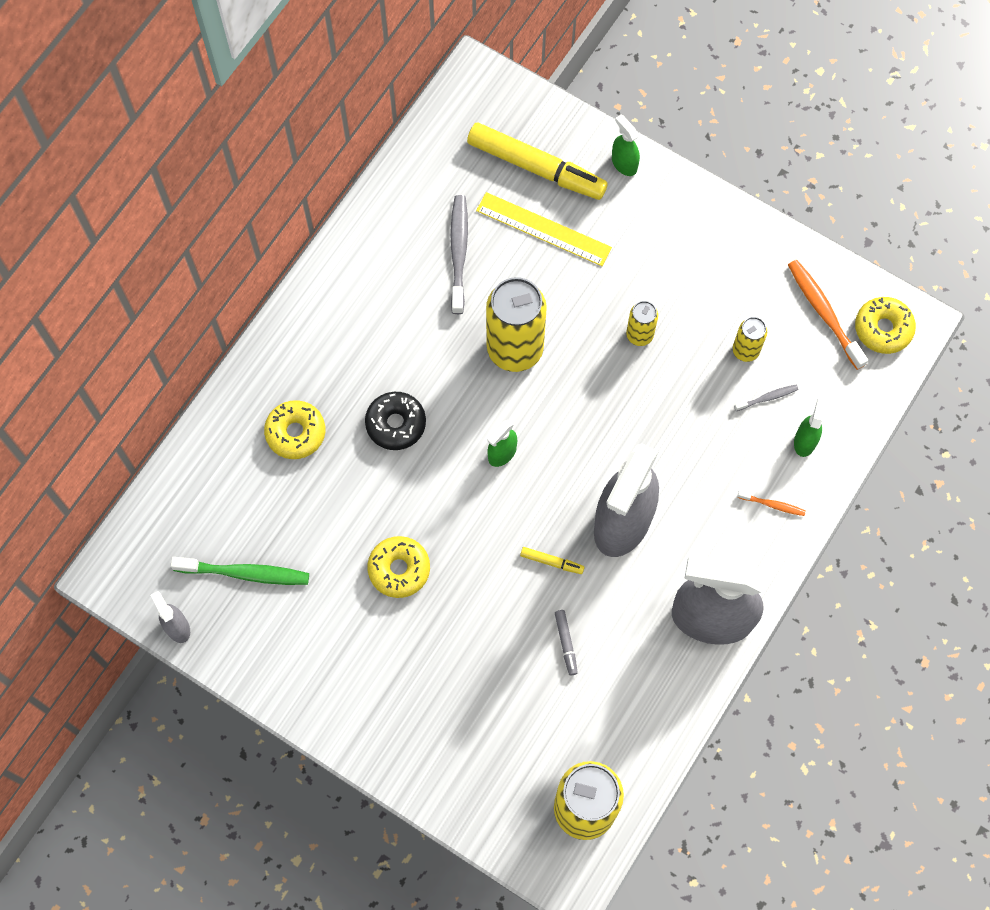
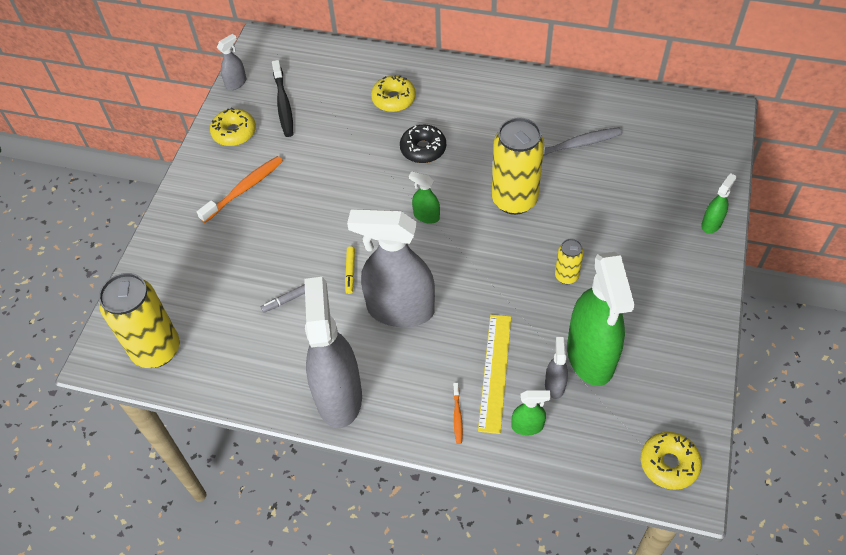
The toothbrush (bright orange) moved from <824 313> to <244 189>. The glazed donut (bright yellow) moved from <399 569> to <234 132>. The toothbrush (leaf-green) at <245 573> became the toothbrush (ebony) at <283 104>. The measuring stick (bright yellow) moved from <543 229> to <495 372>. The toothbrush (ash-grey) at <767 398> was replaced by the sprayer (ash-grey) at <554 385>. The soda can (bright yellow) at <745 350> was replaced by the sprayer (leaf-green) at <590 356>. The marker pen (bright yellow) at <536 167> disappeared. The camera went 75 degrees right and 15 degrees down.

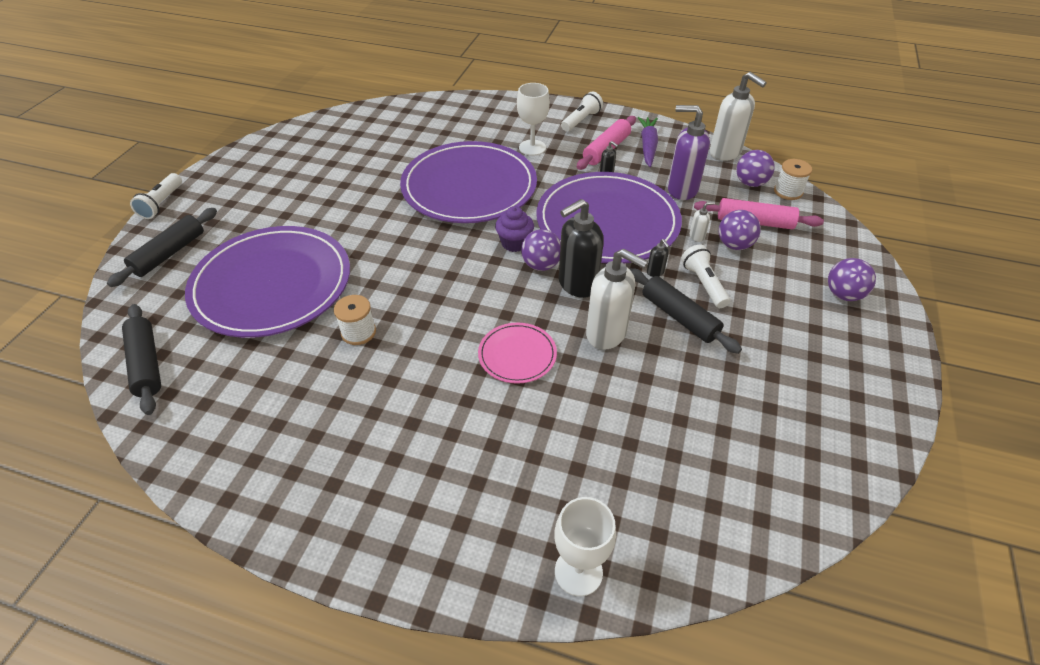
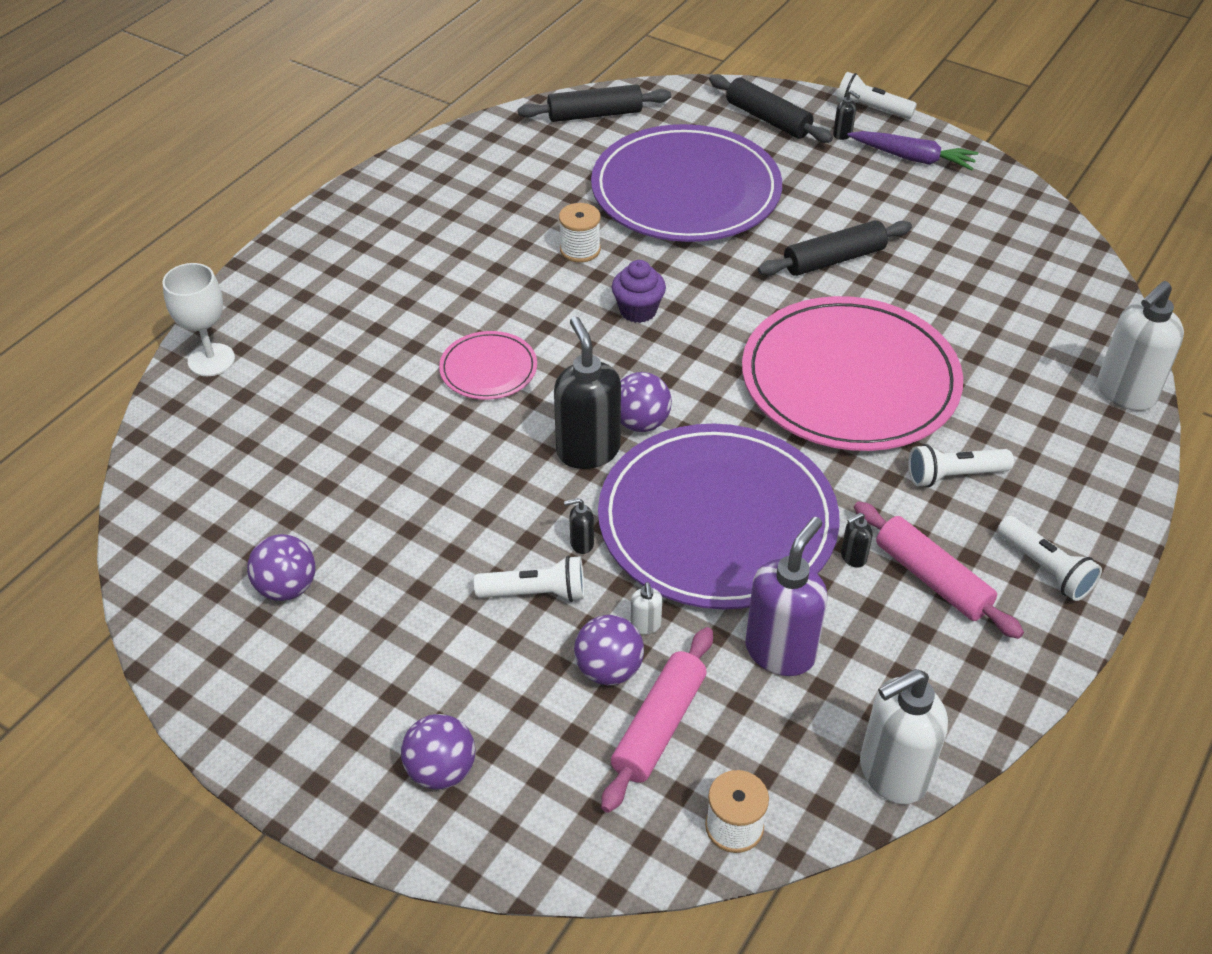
The sphere (violet) moved from <750 183> to <287 587>. The muffin (violet) moved from <514 243> to <638 310>. The flat dish (violet) at <469 186> became the flat dish (rosy) at <850 380>. The pastry roller (ebony) moved from <679 317> to <834 259>. The soap dispenser (ebony) at <842 135> appeared. The toy carrot (violet) moved from <648 146> to <912 158>. The chalice (white) at <532 148> was replaced by the flashlight (white) at <953 476>. The soap dispenser (white) moved from <607 334> to <1125 393>. The camera went 105 degrees right and 0 degrees up.

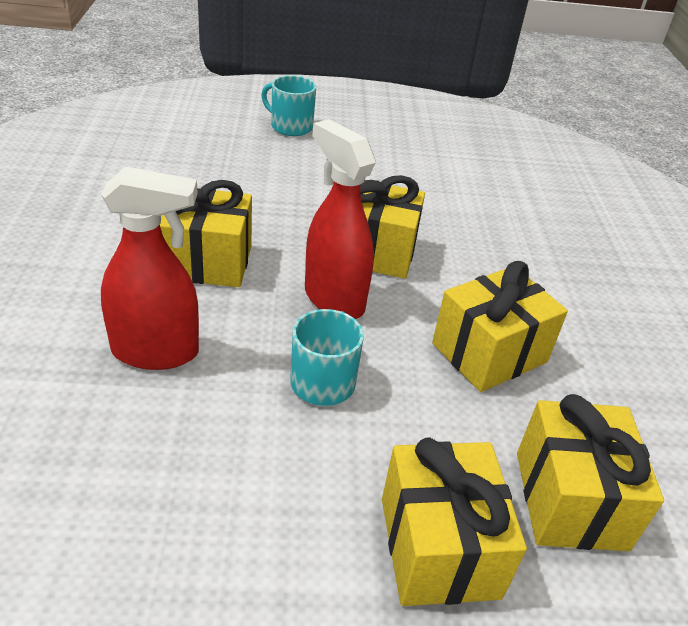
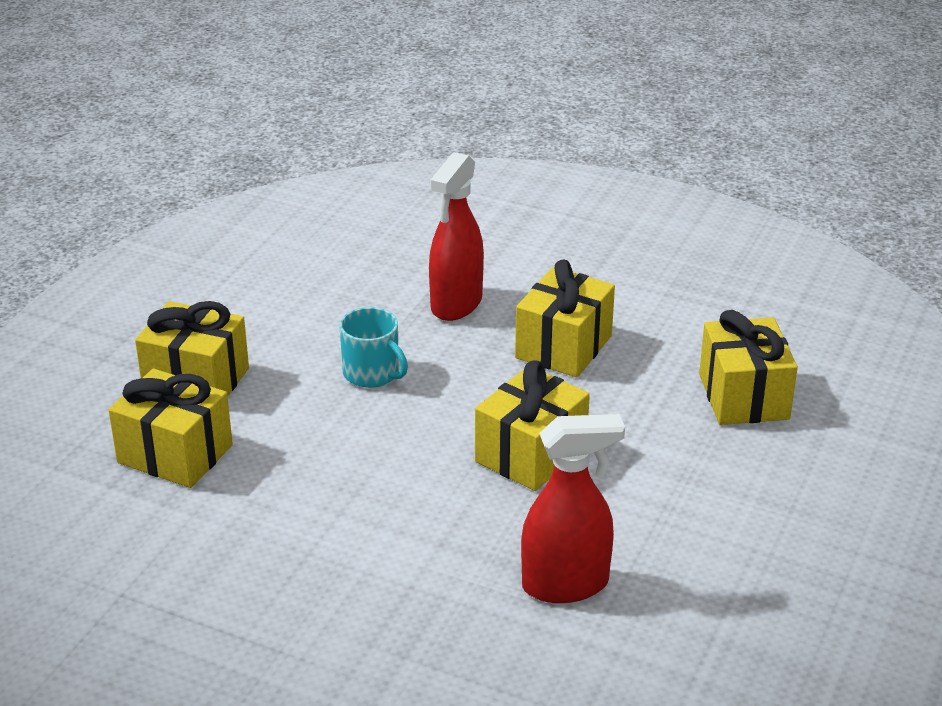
The sprayer (scarlet) moved from <333 299> to <566 584>. The present (bright yellow) moved from <489 353> to <743 397>. The tea mug (teal) at <290 126> disappeared. The camera went 120 degrees right and 5 degrees down.

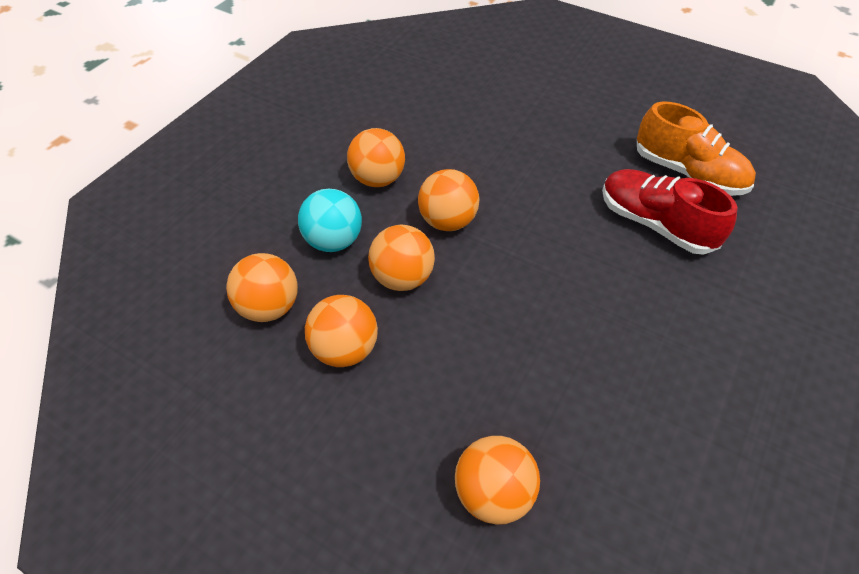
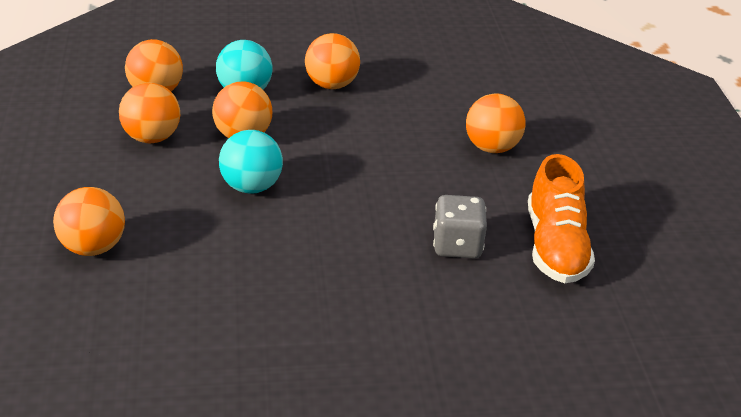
The sphere (teal) at <251 186> appeared. The lace-up shoe (scarlet) at <655 224> was replaced by the die (ash-grey) at <457 245>. The sphere (bright orange) moved from <447 221> to <491 147>. The camera went 50 degrees right and 15 degrees down.

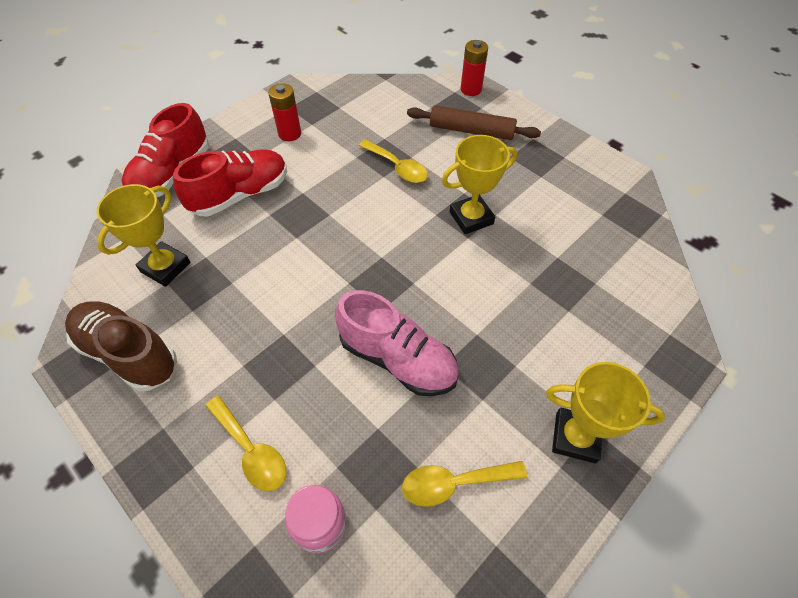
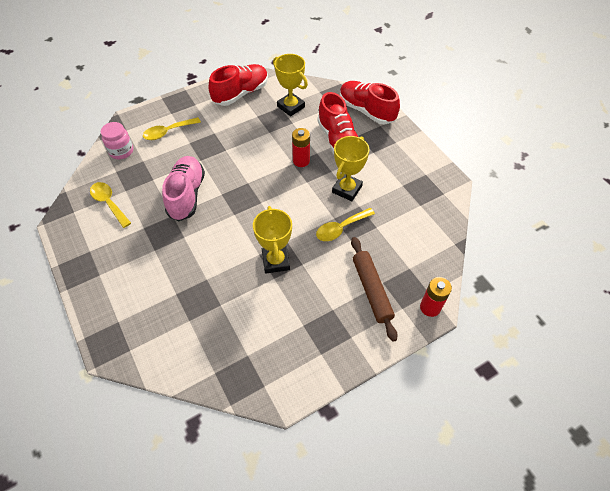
The teaspoon (bright yellow) at <454 483> turned 45 degrees counterclockwise. The lace-up shoe (rosy) at <397 359> turned 135 degrees clockwise. The lace-up shoe (dark brown) at <129 353> became the lace-up shoe (scarlet) at <241 93>. The battery (scarlet) moved from <289 134> to <301 161>. The prize cup (bright yellow) moved from <575 437> to <347 189>. The pastry roller (dark brown) at <471 131> turned 45 degrees counterclockwise. The camera went 105 degrees right and 0 degrees up.

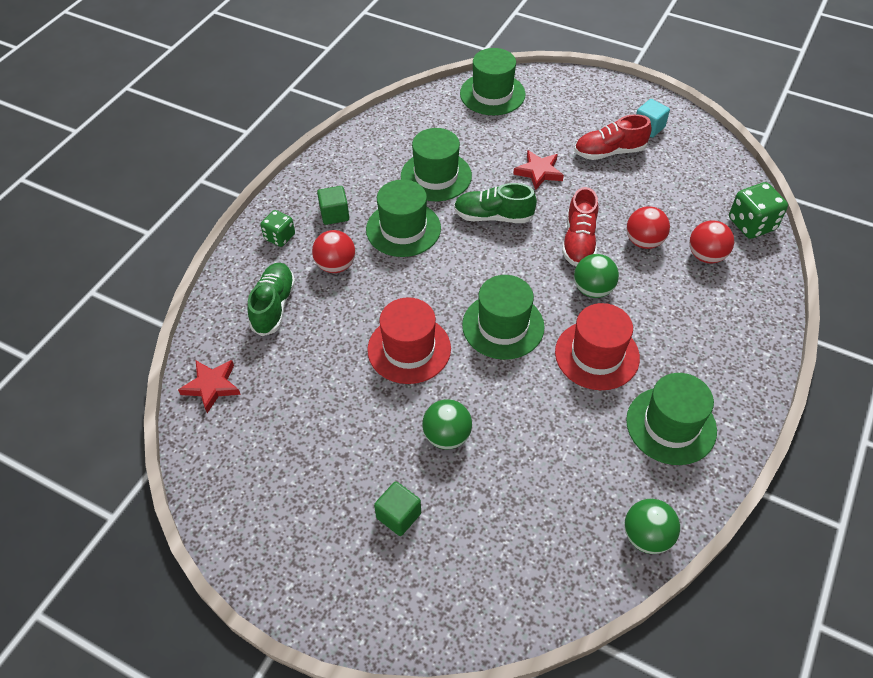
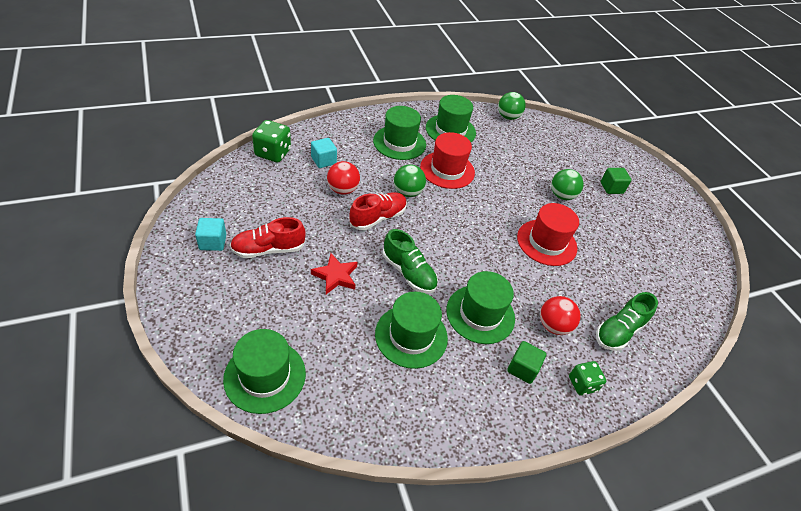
The lace-up shoe (scarlet) at <609 152> turned 135 degrees clockwise. The sphere (scarlet) at <706 256> was replaced by the block (teal) at <323 160>. The hat (leaf-green) moved from <503 326> to <399 143>. The star shape (scarlet) at <212 386> disappeared. The camera went 145 degrees left and 5 degrees down.

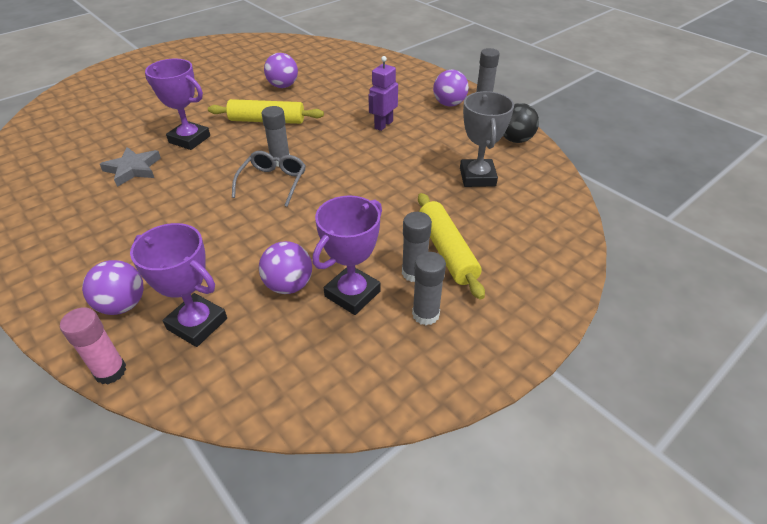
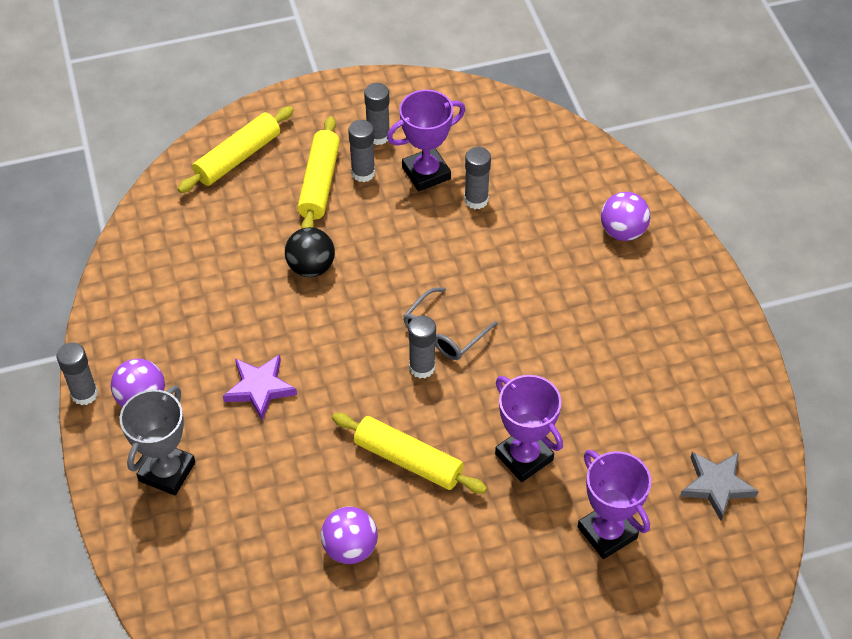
The prize cup (ash-grey) moved from <477 177> to <167 471>. The pastry roller (bright yellow) at <238 157> appeared. The robot figure (violet) at <383 125> was replaced by the star shape (violet) at <260 388>. The sphere (ebony) moved from <515 139> to <311 267>. The sphere (violet) at <289 285> was replaced by the glue stick (ash-grey) at <476 200>. The prize cup (violet) moved from <197 324> to <607 532>. The star shape (ash-grey) moved from <133 169> to <716 485>. The glue stick (rosy) at <110 371> disappeared. The camera went 155 degrees left and 10 degrees up.

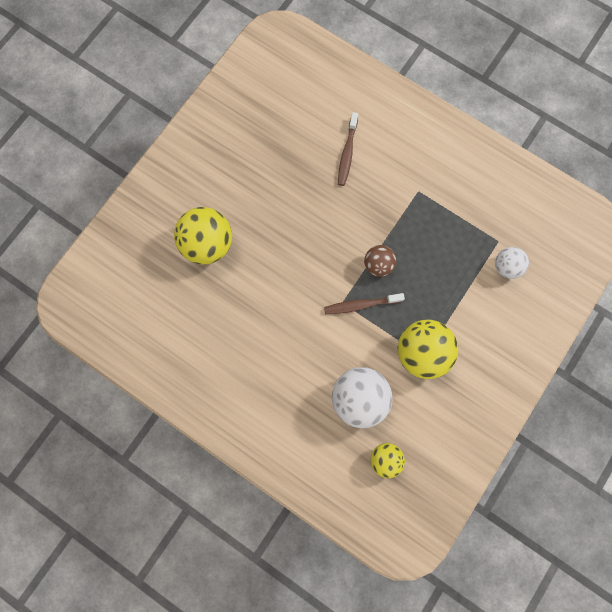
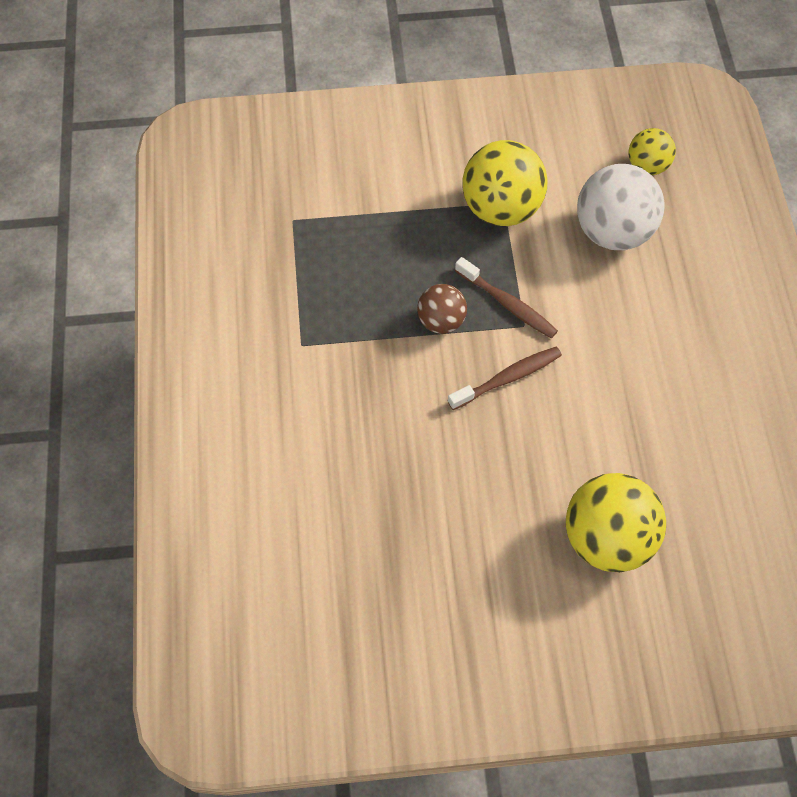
The toothbrush (dark brown) moved from <347 153> to <508 378>. The sphere (white) at <506 267> disappeared. The camera went 130 degrees left and 15 degrees down.

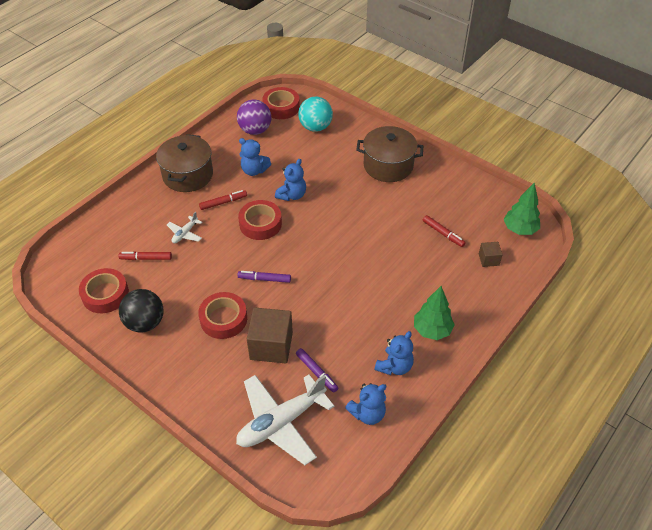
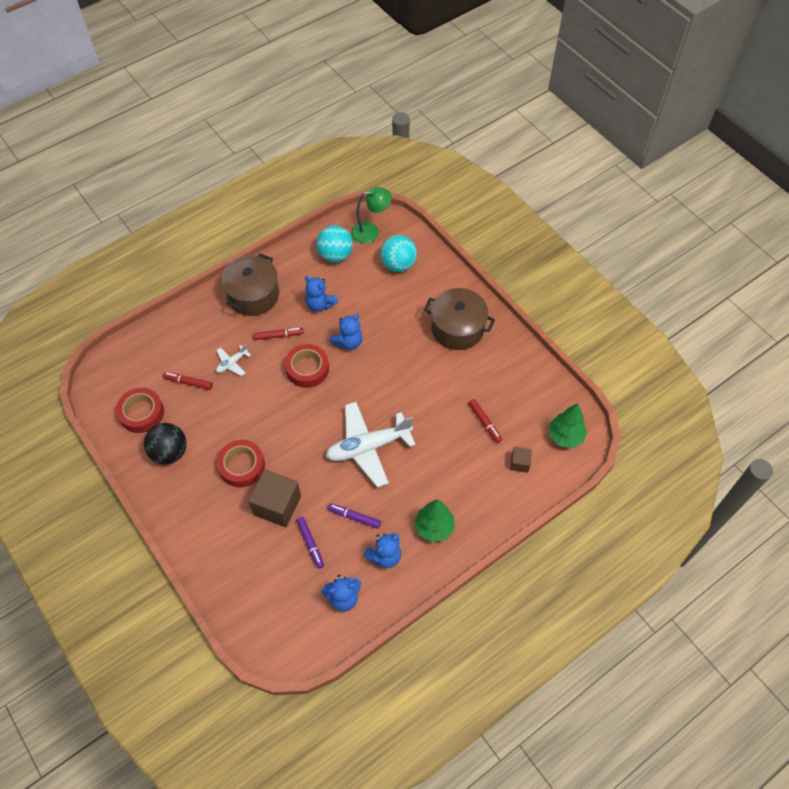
The sphere (violet) at <255 130> became the sphere (teal) at <335 255>. The aeroplane (white) moved from <281 422> to <368 447>. The marker pen (violet) moved from <264 279> to <354 517>. The roll of tape (scarlet) at <281 107> was replaced by the desk lamp (leaf-green) at <371 231>. The camera went 15 degrees right and 10 degrees up.

